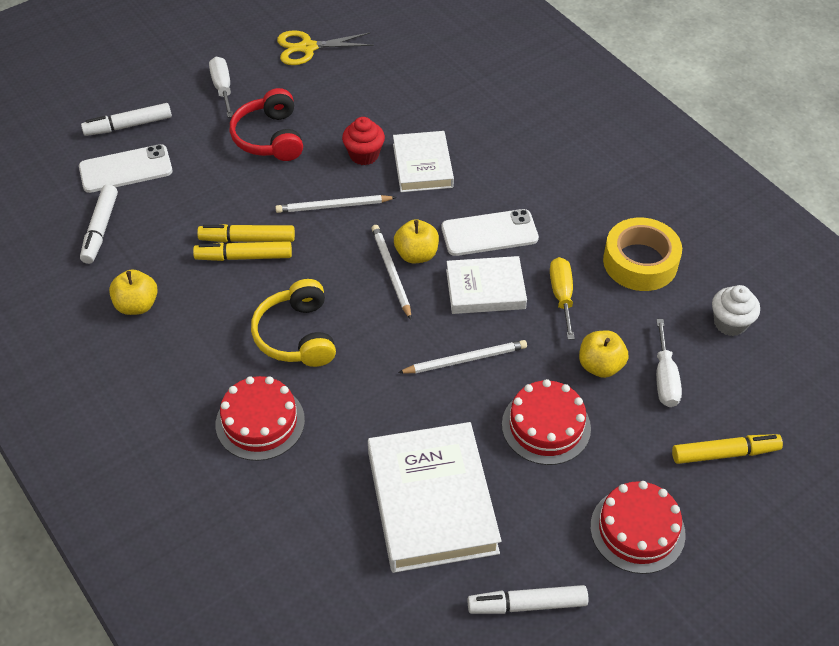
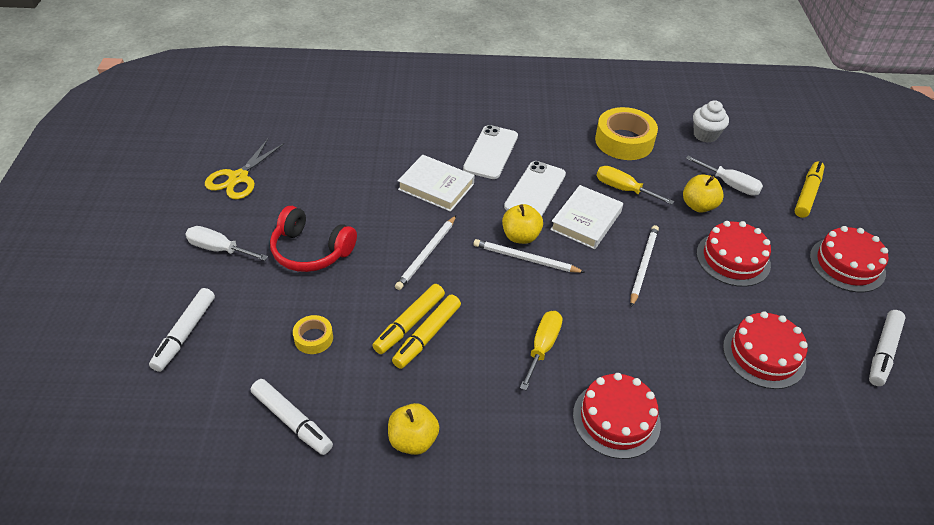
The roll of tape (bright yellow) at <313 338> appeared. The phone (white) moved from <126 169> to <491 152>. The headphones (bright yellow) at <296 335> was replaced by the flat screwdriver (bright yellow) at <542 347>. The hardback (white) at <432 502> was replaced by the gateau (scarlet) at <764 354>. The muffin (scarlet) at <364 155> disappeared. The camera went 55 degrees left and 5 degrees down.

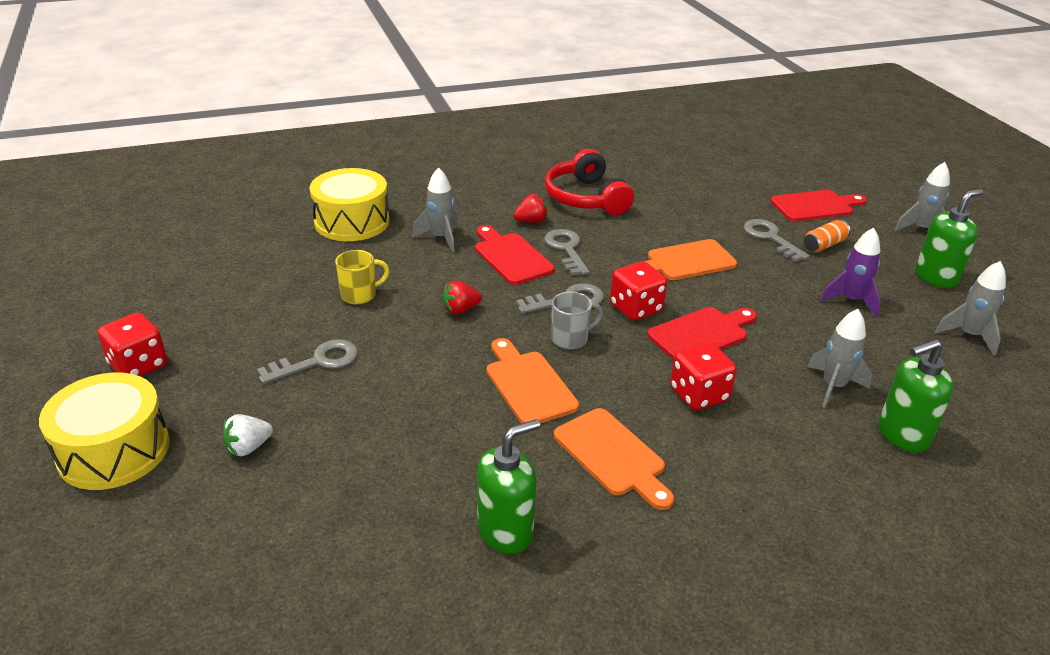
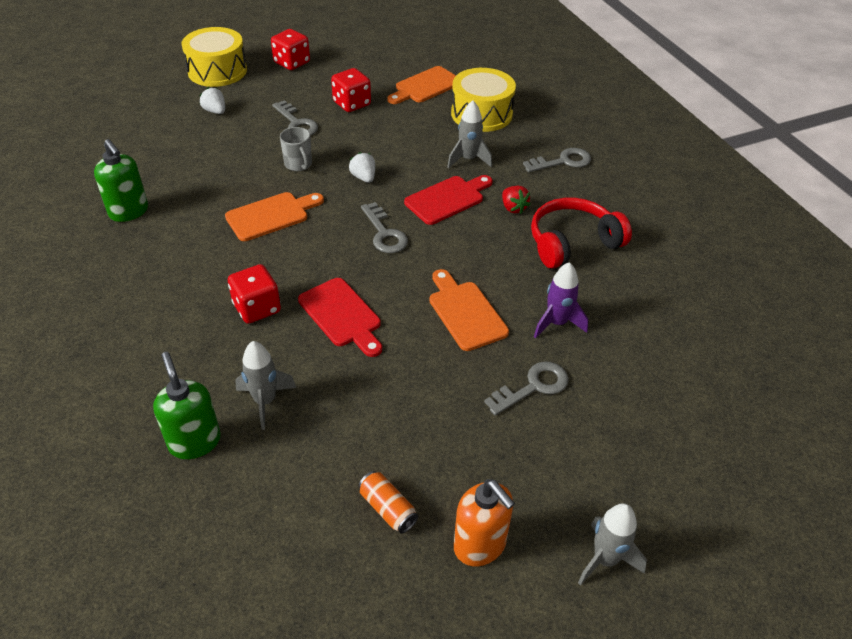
The tea mug (ash-grey) moved from <571 339> to <298 164>. The die (scarlet) moved from <635 308> to <352 104>. The toy strawberry (scarlet) at <460 310> became the toy strawberry (white) at <363 177>. The soda can (bright orange) moved from <824 245> to <388 508>. The chopping board (bright orange) moved from <613 455> to <425 86>. The soap dispenser (leaf-green) at <936 277> became the soap dispenser (bright orange) at <480 545>. The door key (ash-grey) moved from <566 249> to <563 161>. The spaceship (violet) moved from <851 300> to <556 323>. The tea mug (bright yellow) at <360 295> disappeared. The chopping board (scarlet) at <815 206> disappeared. The spaceship (ash-grey) at <969 335> disappeared. The camera went 85 degrees right and 10 degrees up.

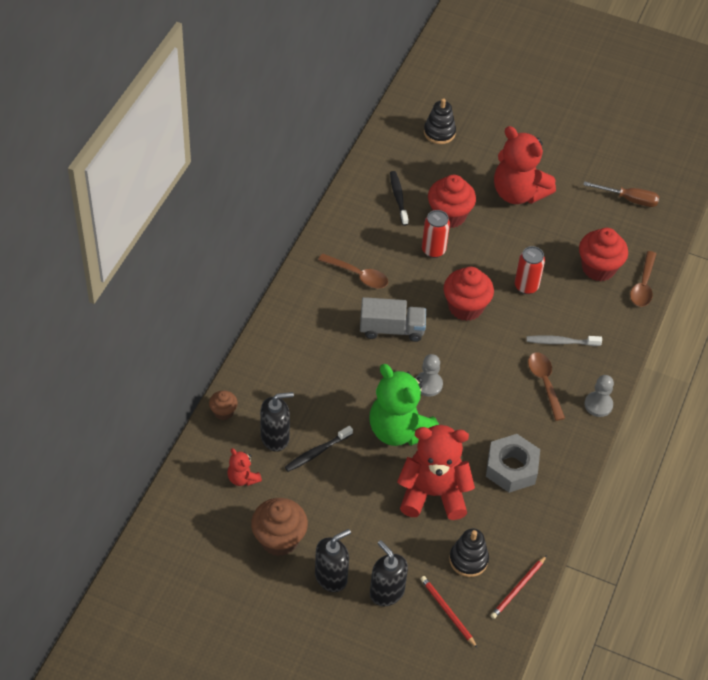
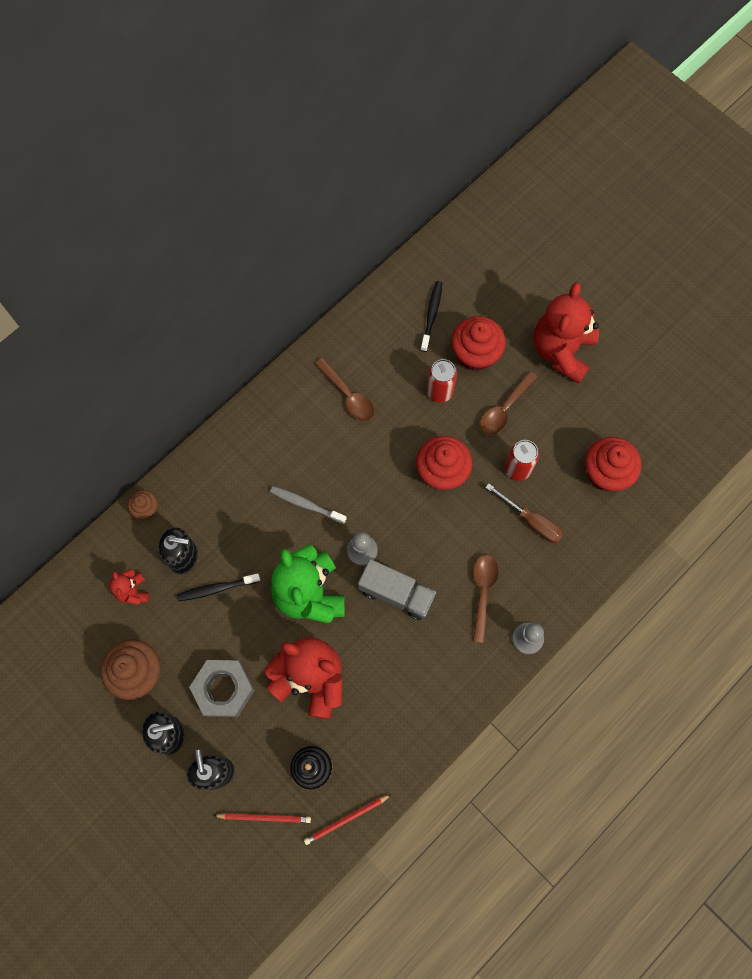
The hex nut (ash-grey) moved from <511 468> to <224 689>. The wooden pencil (scarlet) at <447 611> turned 105 degrees clockwise. The toothbrush (ash-grey) moved from <561 342> to <306 505>. The lorry (ash-grey) moved from <391 329> to <396 593>. The teaspoon (dark brown) moved from <643 285> to <504 409>. The flat screwdriver (dark brown) moved from <629 199> to <531 521>. The teddy (scarlet) at <518 193> turned 45 degrees clockwise. The stacking toy (ebony) at <439 133> disappeared. The camera went 25 degrees right and 20 degrees up.

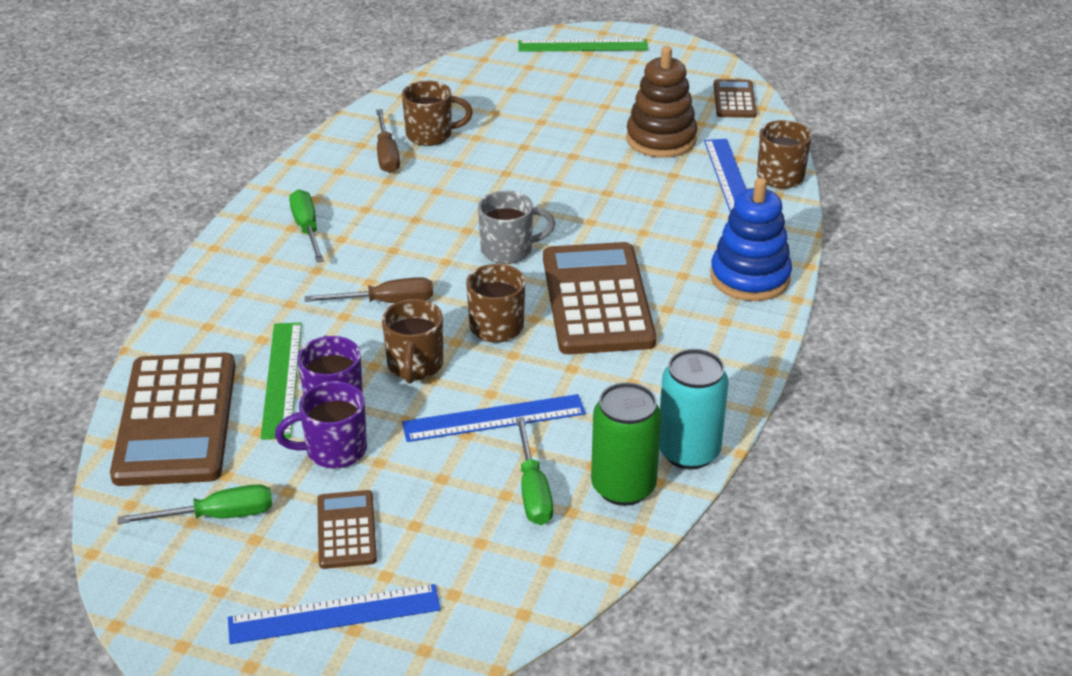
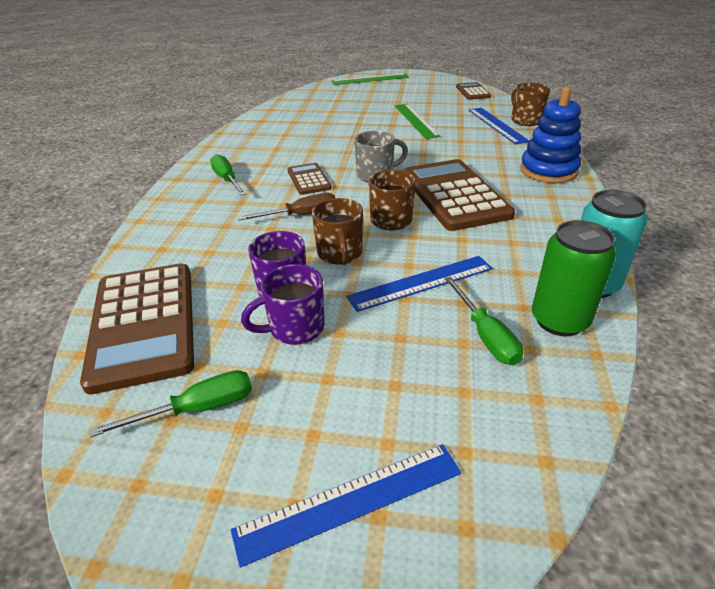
The adding machine (dark brown) moved from <346 530> to <309 179>. The measuring stick (leaf-green) moved from <282 379> to <416 120>. The flat screwdriver (dark brown) at <386 155> disappeared. The tea mug (dark brown) at <431 135> disappeared. The stacking toy (dark brown) at <661 139> disappeared. The camera went 10 degrees left and 0 degrees up.

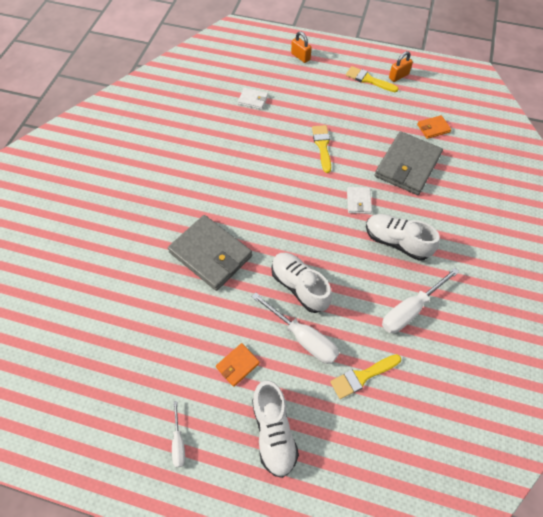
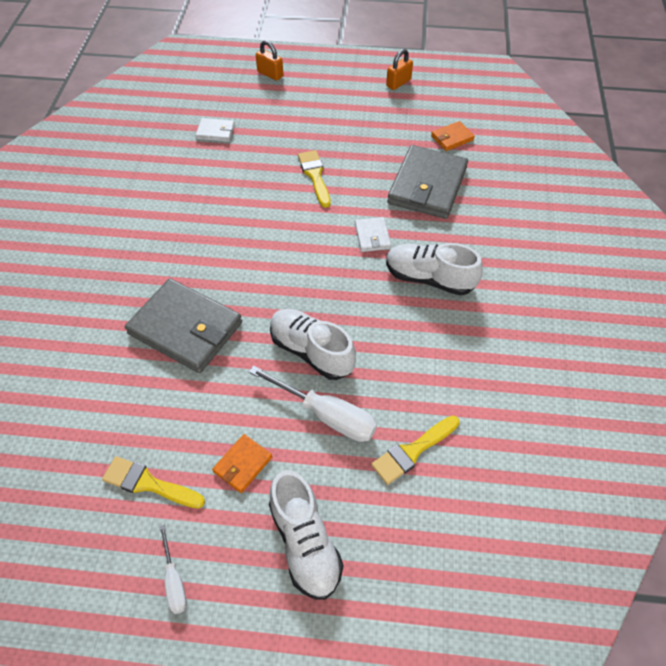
The paintbrush (bright yellow) moved from <368 80> to <148 483>. The flat screwdriver (white) at <410 310> disappeared. The camera went 10 degrees left and 5 degrees down.

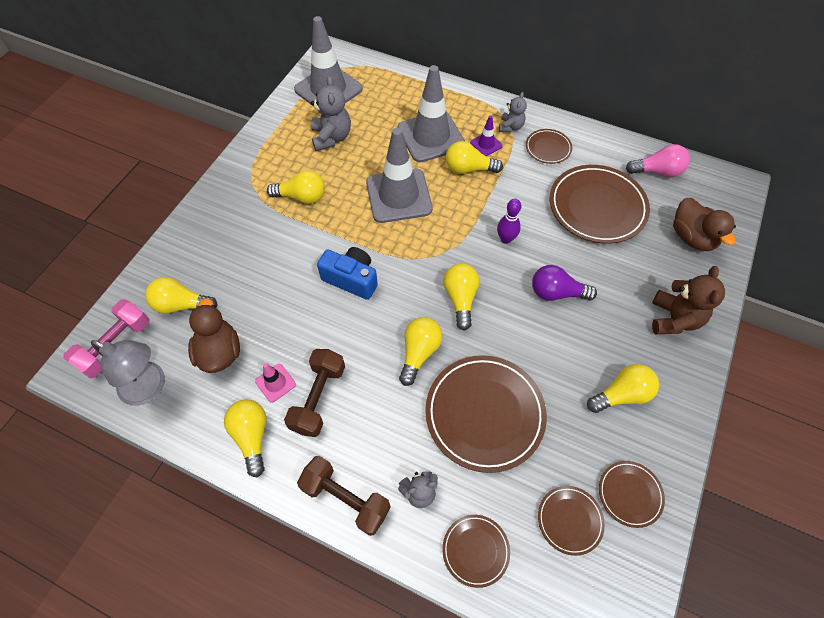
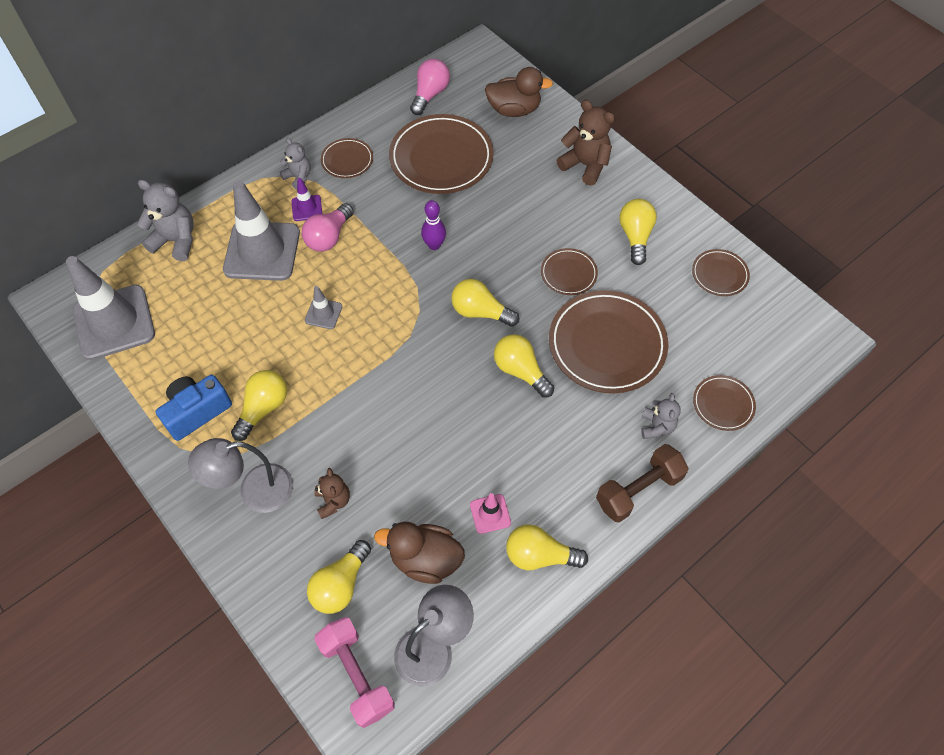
The teddy (ash-grey) moved from <331 137> to <176 241>. The camera (cobalt) moved from <351 279> to <197 412>. The desk lamp (ash-grey) at <255 491> appeared. The lightbulb (bright yellow) at <468 169> became the lightbulb (rosy) at <329 237>. The traffic cone (ash-grey) at <398 196> changed to 0.44 times the size. The teddy (dark brown) at <333 501> appeared. The flat dish (dark brown) moved from <569 520> to <568 273>. The free weight (dark brown) at <318 398> disappeared. The lightbulb (violet) at <556 293> disappeared. The camera went 65 degrees left and 0 degrees up.

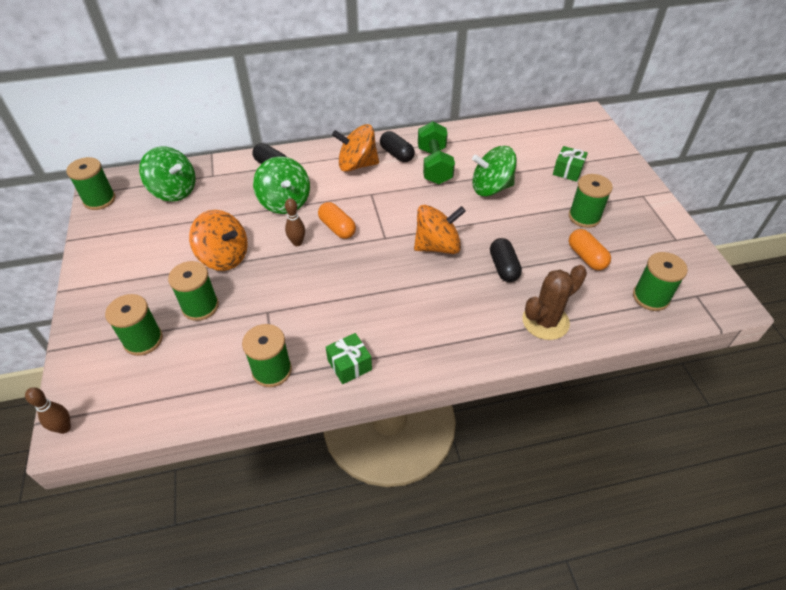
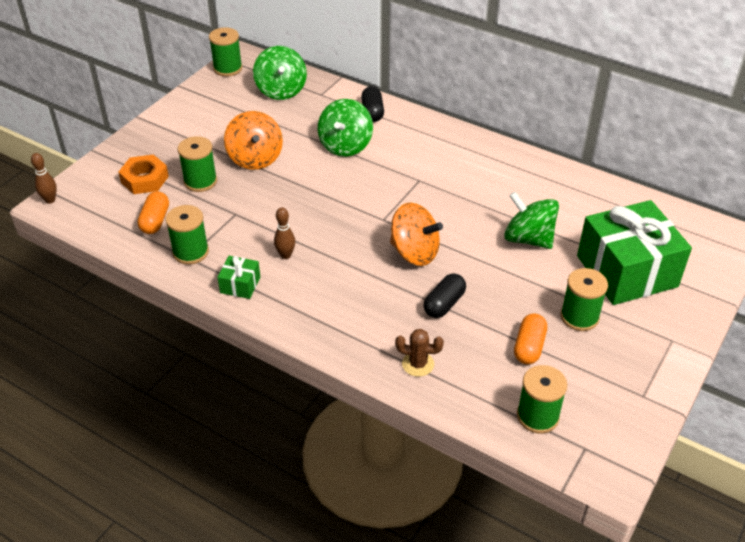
The spool (leaf-green) at <143 340> was replaced by the hex nut (bright orange) at <144 179>. The capsule (bright orange) moved from <337 228> to <155 221>. The bowling pin (dark brown) moved from <297 243> to <285 255>. The cactus (dark brown) at <545 321> changed to 0.64 times the size. The present (leaf-green) at <568 171> changed to 2.38 times the size. The spinning top (bright orange) at <357 165> disappeared. The capsule (ebony) at <397 154> disappeared. The free weight (leaf-green) at <434 165> disappeared. The camera went 45 degrees right and 5 degrees down.

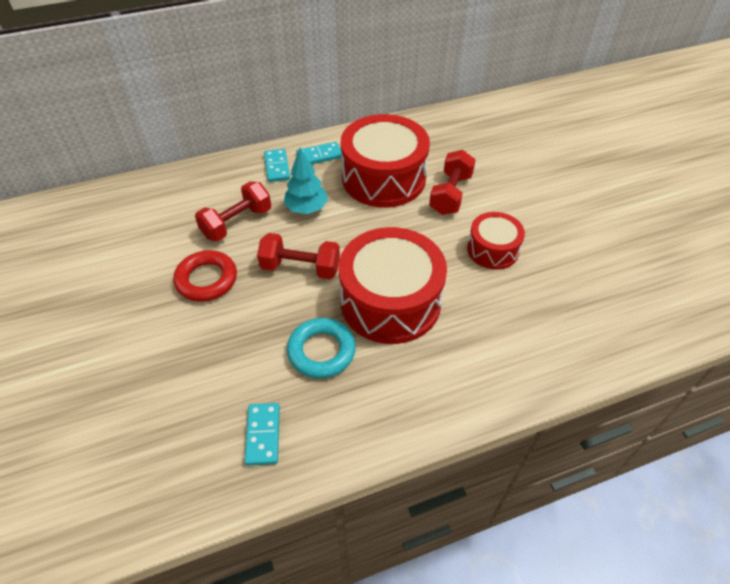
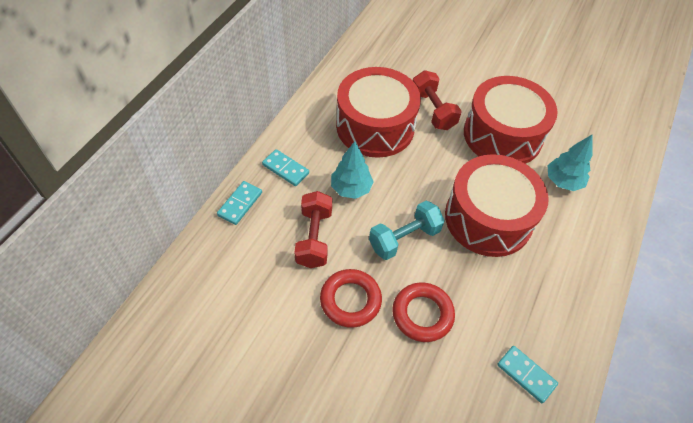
The domino piece (teal) moved from <319 156> to <240 204>. The free weight (scarlet) at <300 268> became the free weight (teal) at <404 238>. The hoop (scarlet) at <422 314> appeared. The toy drum (scarlet) at <492 250> changed to 1.82 times the size. The toy tree (teal) at <563 181> appeared. The hoop (teal) at <321 351> disappeared. The camera went 45 degrees left and 5 degrees up.

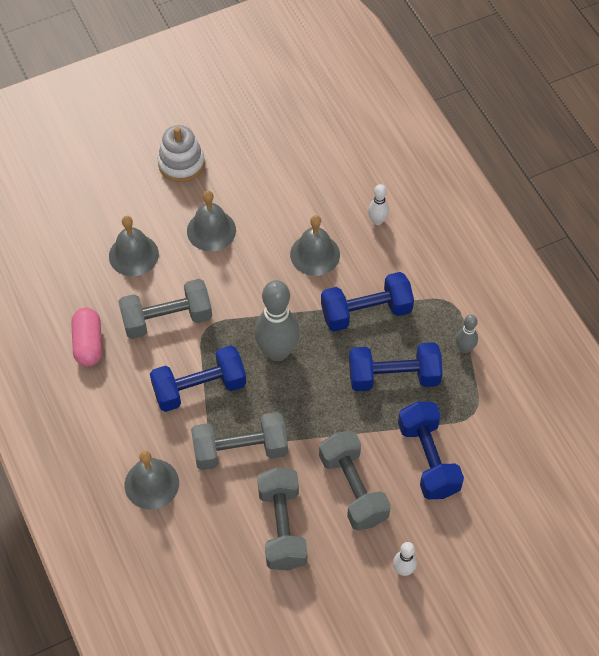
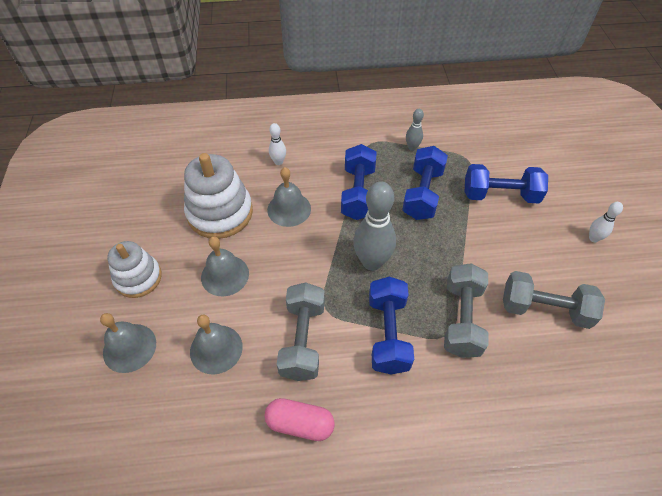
The bell (ash-grey) moved from <151 483> to <129 347>. The stacking toy (white) at <220 213> appeared. The free weight (ash-grey) at <353 489> disappeared. The camera went 70 degrees left and 5 degrees down.

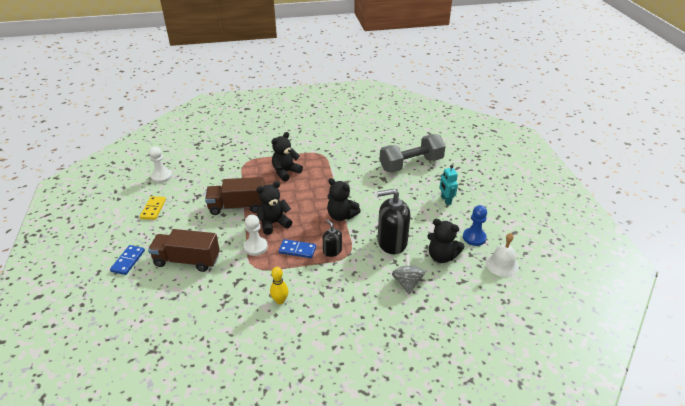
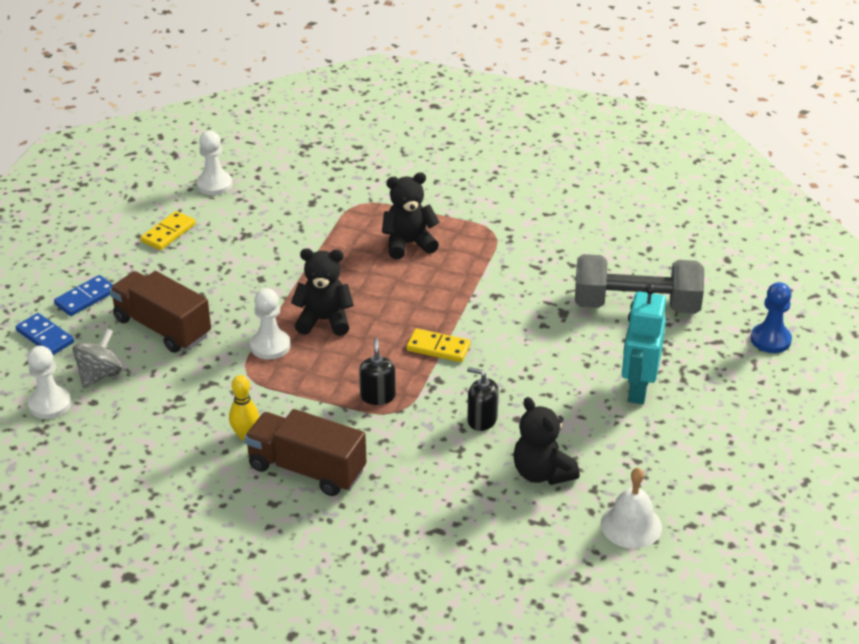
The domino piece (cobalt) moved from <297 250> to <45 336>. The pawn (white) at <50 404> appeared. The spinning top (ash-grey) moved from <407 283> to <99 374>. The lorry (dark brown) moved from <237 206> to <306 469>. The teddy (ebony) at <341 216> was replaced by the domino piece (bright yellow) at <438 348>. The soap dispenser (ebony) at <392 242> changed to 0.53 times the size. The robot figure (teal) at <445 200> changed to 1.56 times the size. The pawn (cobalt) moved from <474 237> to <770 340>. The camera went 30 degrees right and 0 degrees up.

